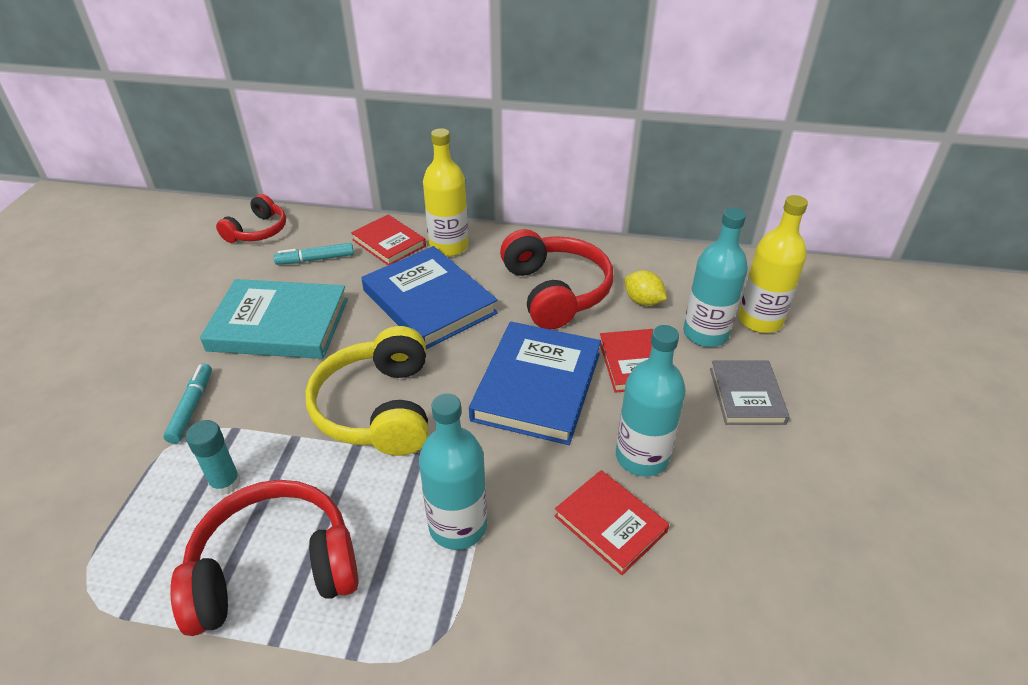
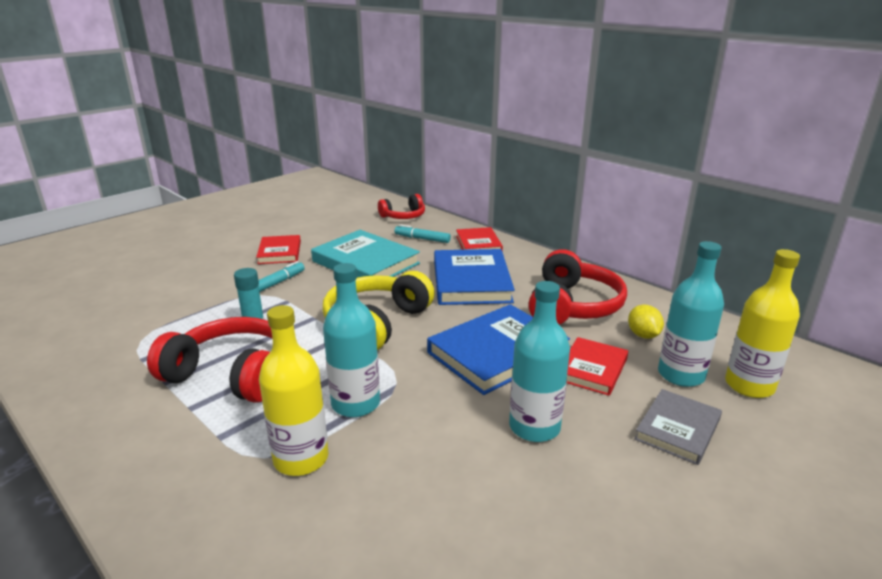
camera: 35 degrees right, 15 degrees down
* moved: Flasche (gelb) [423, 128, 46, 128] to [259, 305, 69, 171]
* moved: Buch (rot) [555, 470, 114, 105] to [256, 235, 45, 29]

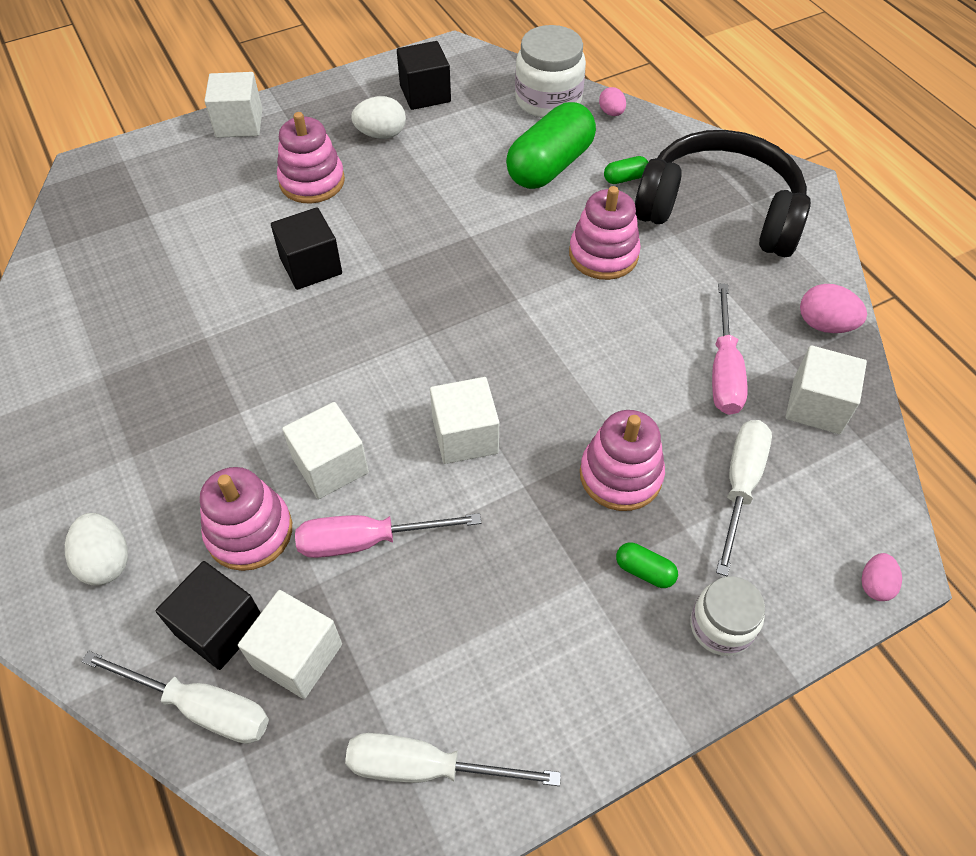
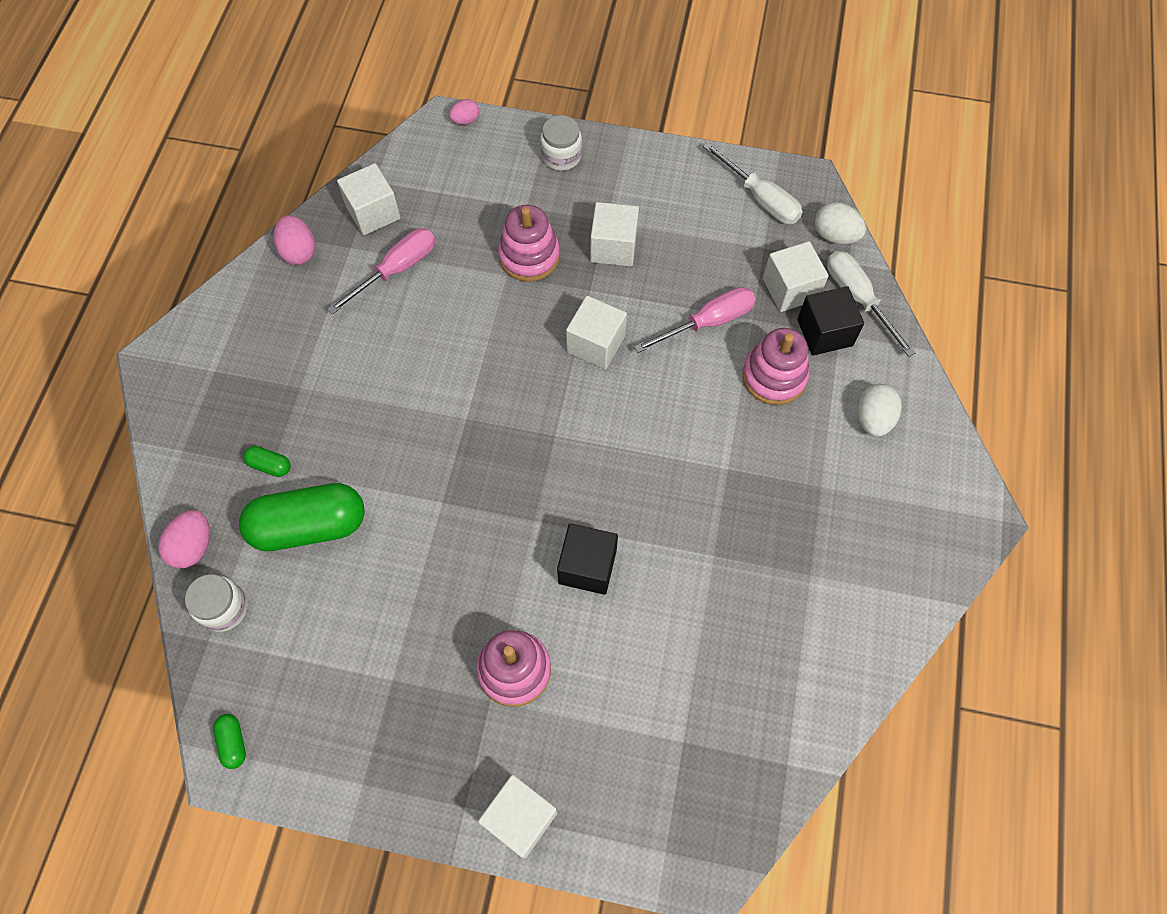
camera: 140 degrees left, 10 degrees up
* resized: Einmachglas (weiß) [515, 25, 71, 93] = [185, 574, 63, 58] x0.63
* removed: Kubus (schwarz) [397, 41, 54, 69]
* resized: Ei (rosa) [599, 87, 27, 29] = [158, 510, 52, 58] x1.55
* moved: Ei (weiß) [351, 96, 55, 43] to [815, 202, 51, 42]
* removed: Kopfhörer (schwarz) [635, 130, 176, 127]
* removed: Stapelspielzeug (rosa) [569, 186, 72, 94]
* moved: Kubus (weiß) [282, 402, 87, 97] to [590, 202, 49, 64]
* removed: Schraubenzieher (weiß) [716, 420, 56, 156]
* turned: Schraubenzieher (rosa) [295, 513, 186, 45] = [634, 287, 122, 66] 60 degrees counterclockwise
* moved: Kapsel (grün) [616, 543, 62, 45] to [213, 714, 33, 55]

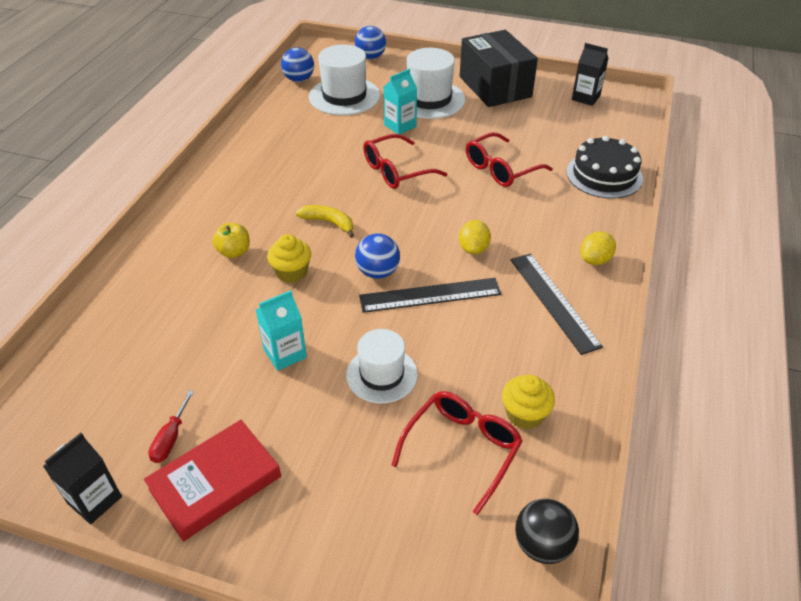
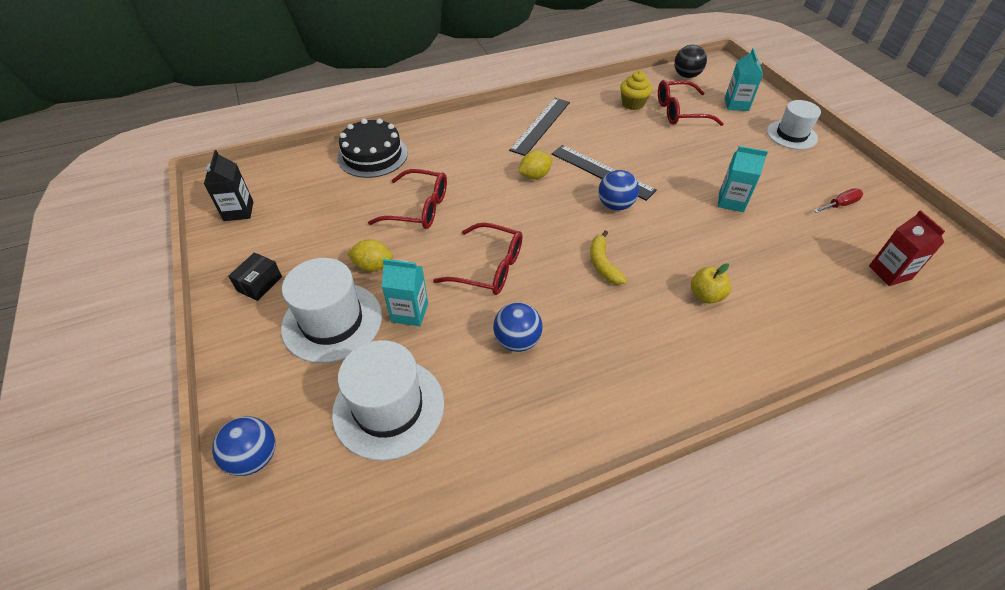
camera: 130 degrees left, 5 degrees up
* resized: Schachtel (schwarz) [460, 30, 78, 77] = [228, 252, 54, 49] x0.42
* moved: Ball (blau) [281, 47, 33, 35] to [493, 302, 49, 50]
* moved: Zitrone (gelb) [580, 231, 36, 34] to [347, 239, 46, 33]
* removed: Muffin (gelb) [267, 234, 44, 49]
* moved: Hut (weiß) [346, 329, 72, 75] to [767, 100, 54, 50]
* removed: Buch (rot) [144, 420, 137, 122]
* removed: Getränkekarton (schwarz) [43, 433, 79, 91]
* added: Getränkekarton (türkis) [725, 48, 38, 63]
* added: Getränkekarton (rot) [869, 210, 76, 76]

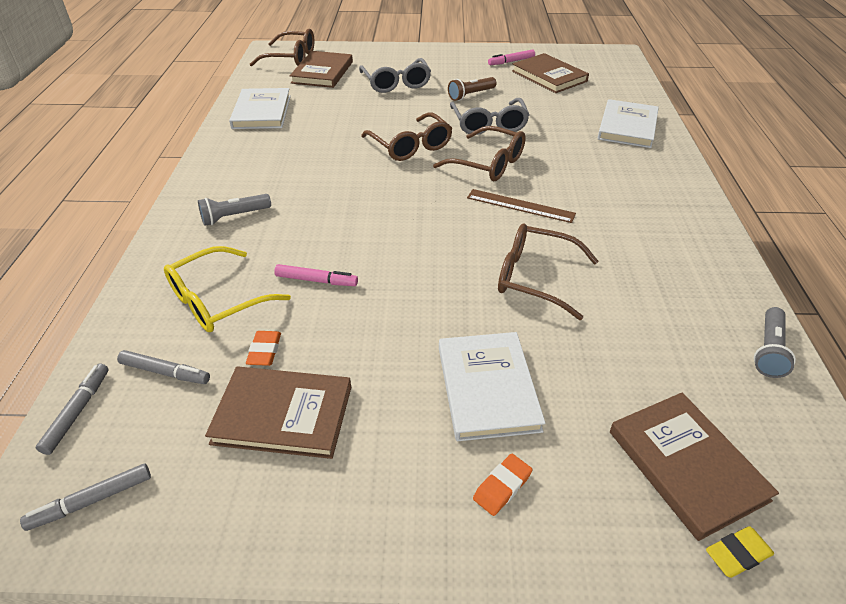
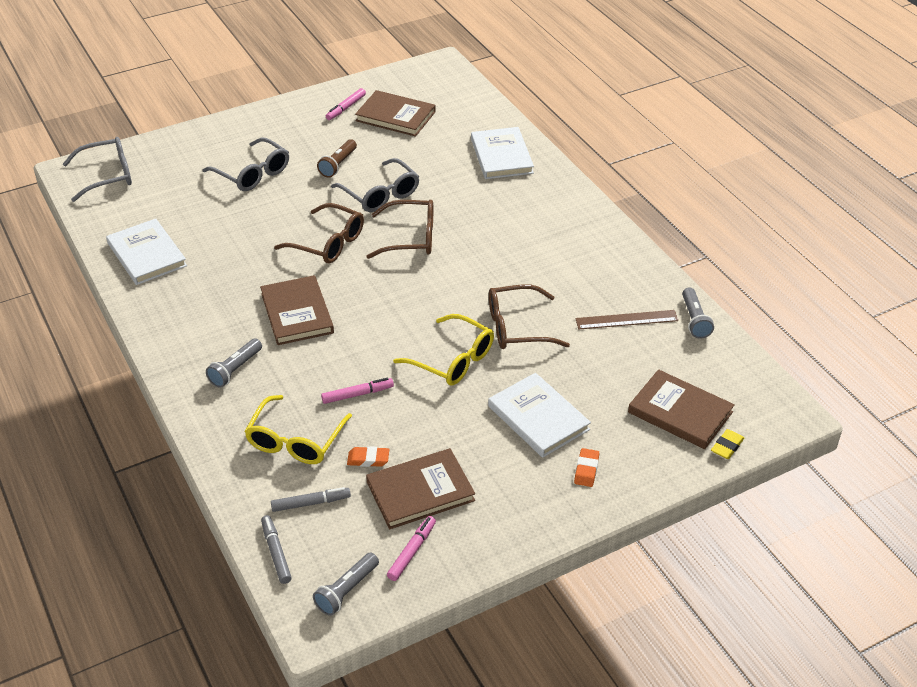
camera: 30 degrees left, 0 degrees up
* recoloured: Brille (braun) [250, 29, 64, 38] to Brille (grau) [63, 137, 69, 65]
* moved: Buch (braun) [290, 51, 63, 37] to [260, 275, 74, 70]
* moved: Lineal (braun) [467, 189, 109, 34] to [575, 310, 103, 19]
* turned: Radiergummi (orange) [246, 331, 35, 35] = [347, 446, 42, 21] 60 degrees counterclockwise
* replaced: Filzstift (grau) [20, 464, 131, 67] to Taschenlampe (grau) [313, 553, 66, 63]
* added: Brille (gelb) [393, 314, 101, 72]
* added: Filzstift (rosa) [387, 516, 49, 65]

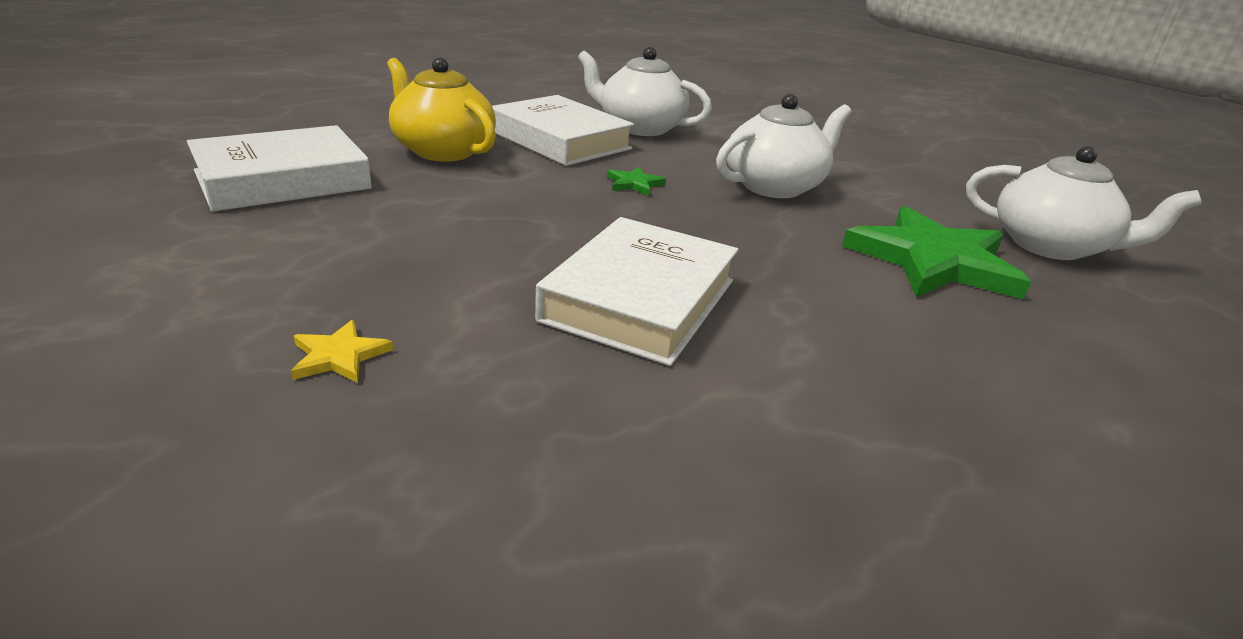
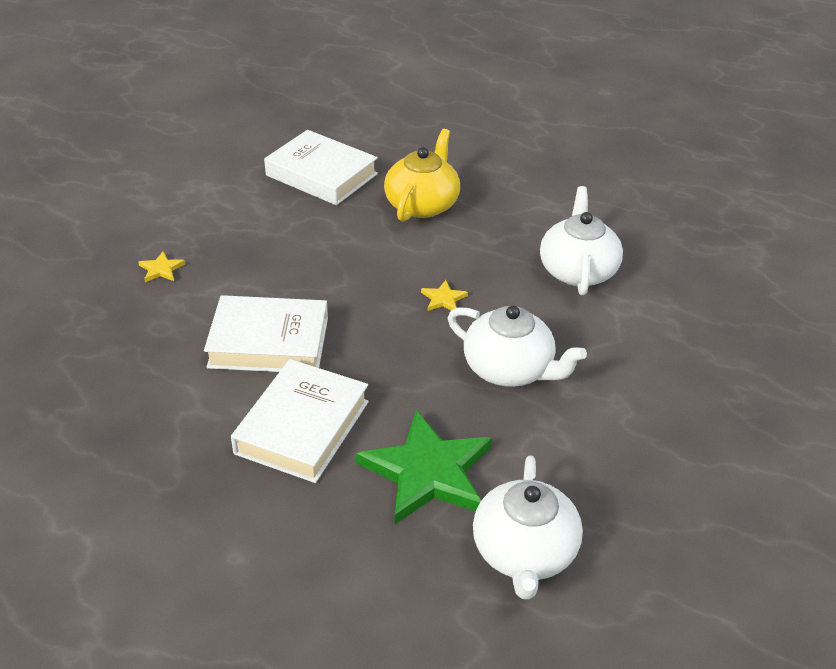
camera: 70 degrees right, 10 degrees up
* moved: Buch (weiß) [492, 95, 142, 71] to [231, 359, 138, 124]
* recoloured: Stern (grün) [607, 167, 59, 29] to Stern (gelb) [421, 280, 47, 31]

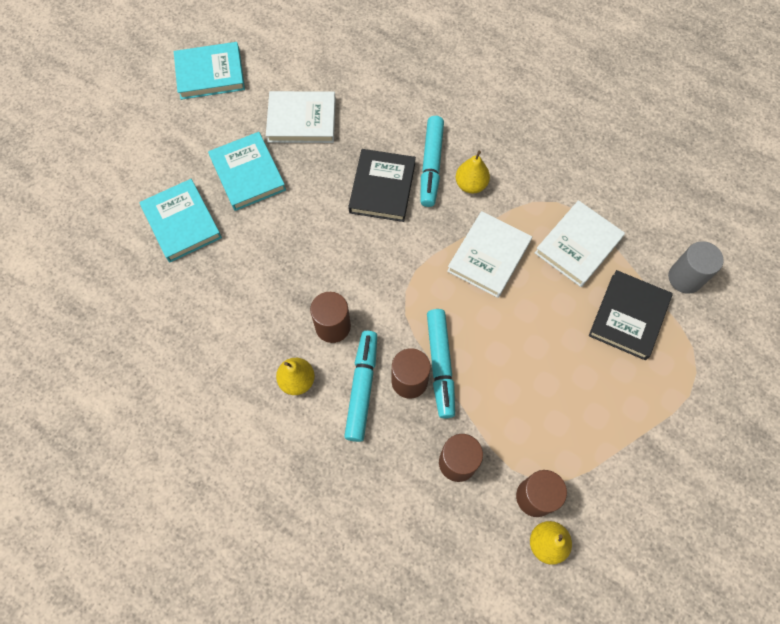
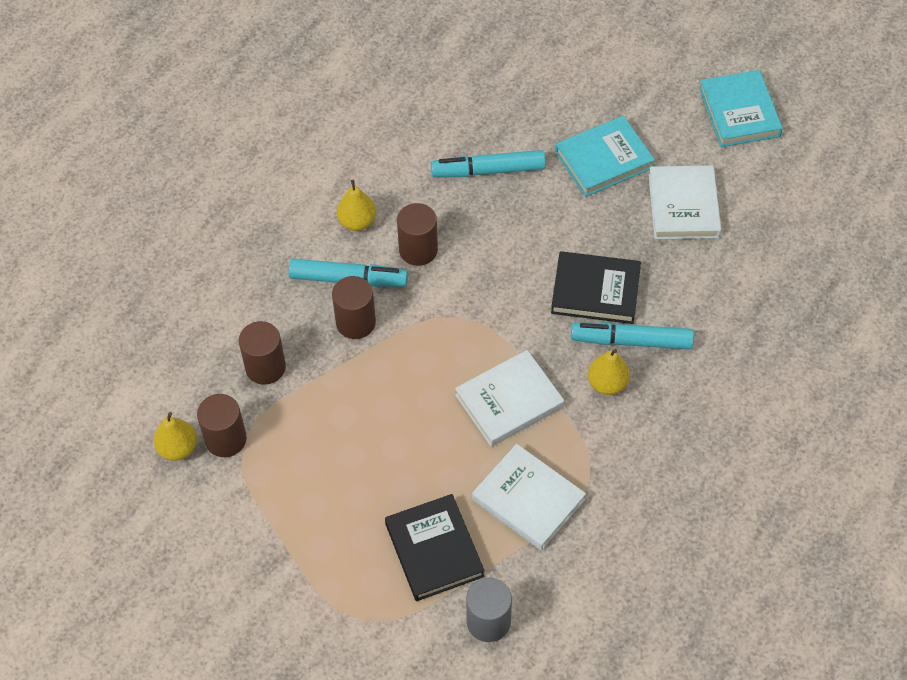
camera: 90 degrees right, 10 degrees down
* removed: Buch (türkis) [140, 179, 82, 83]
* turned: Buch (weiß) [447, 211, 85, 87] = [455, 350, 109, 97] 60 degrees counterclockwise
* turned: Buch (schwarz) [589, 270, 84, 90] = [385, 494, 100, 107] 45 degrees clockwise
* moved: Filzstift (türkis) [427, 309, 28, 109] to [431, 150, 115, 27]

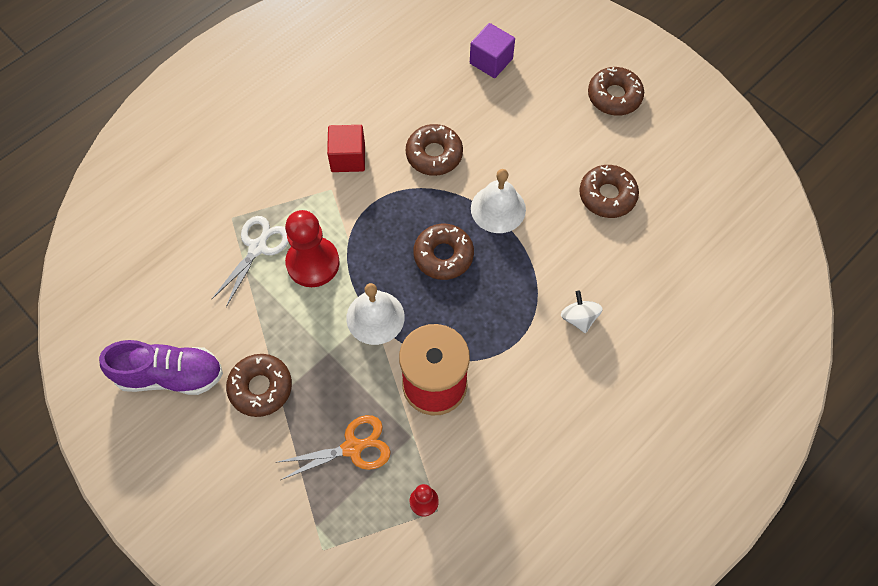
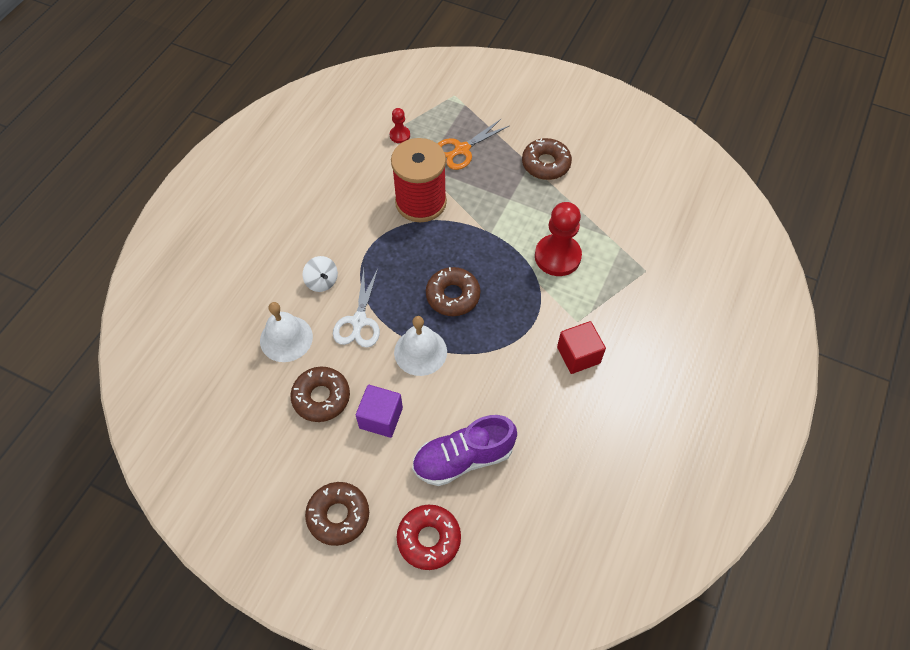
camera: 160 degrees right, 5 degrees down
* moved: Kubus (lila) [470, 23, 45, 55] to [356, 385, 47, 53]
* removed: Donut (braun) [406, 124, 57, 52]
* moved: Schere (weiß) [212, 216, 77, 91] to [333, 269, 47, 79]
* moved: Glocke (weiß) [346, 283, 59, 62] to [260, 302, 53, 60]
* moved: Schuh (lila) [99, 340, 124, 55] to [412, 415, 105, 71]
* added: Donut (rot) [396, 505, 65, 65]

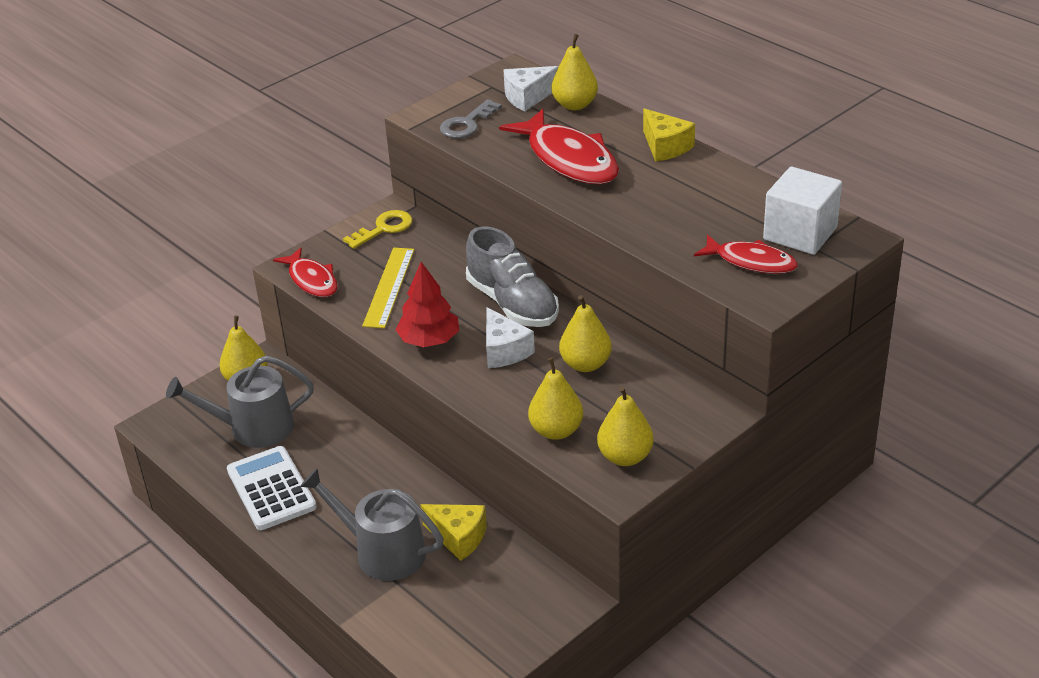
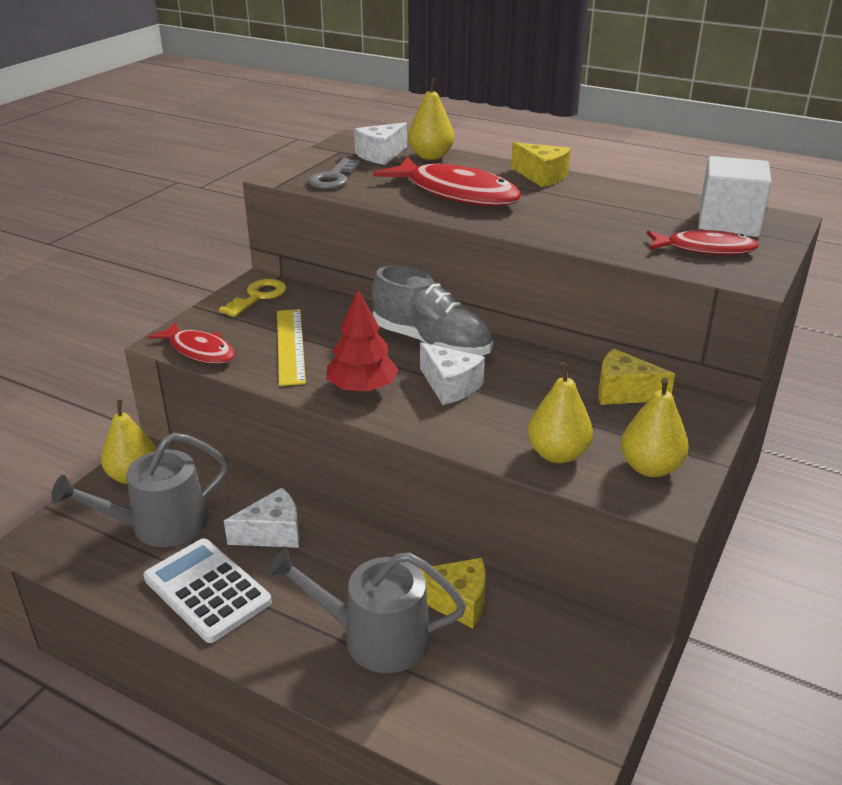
camera: 20 degrees left, 5 degrees down
* removed: Birne (gelb) [559, 295, 53, 77]
* added: Käse (gelb) [598, 348, 77, 57]
* added: Käse (weiß) [224, 488, 76, 60]

